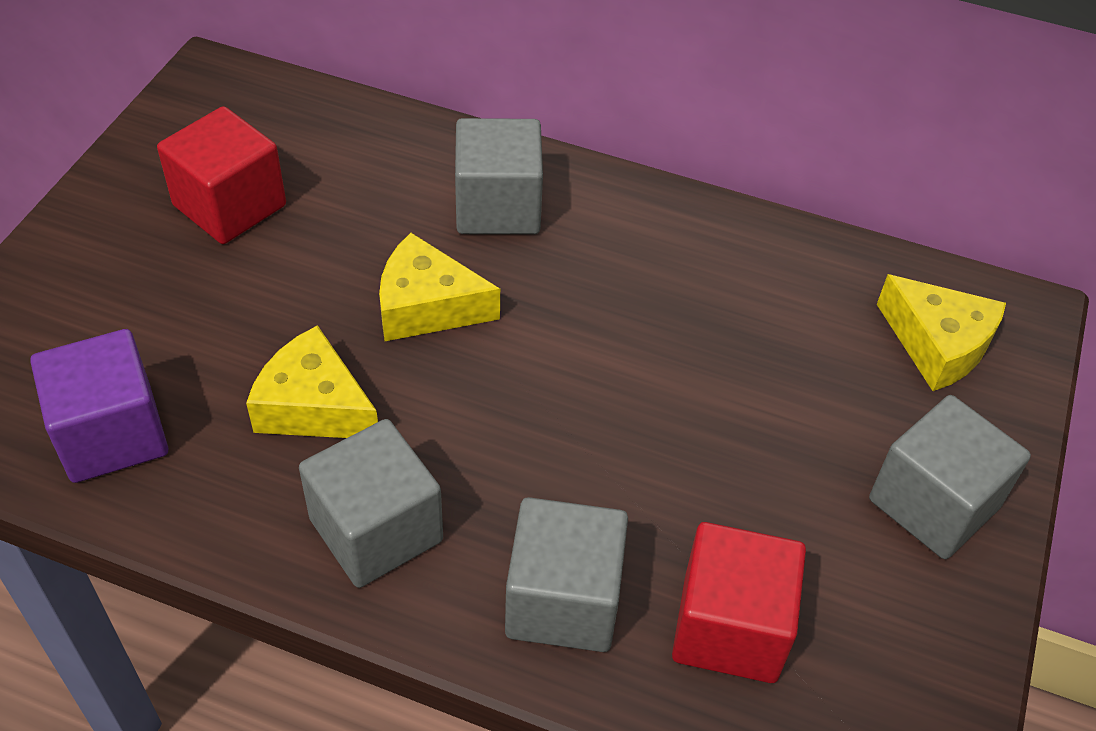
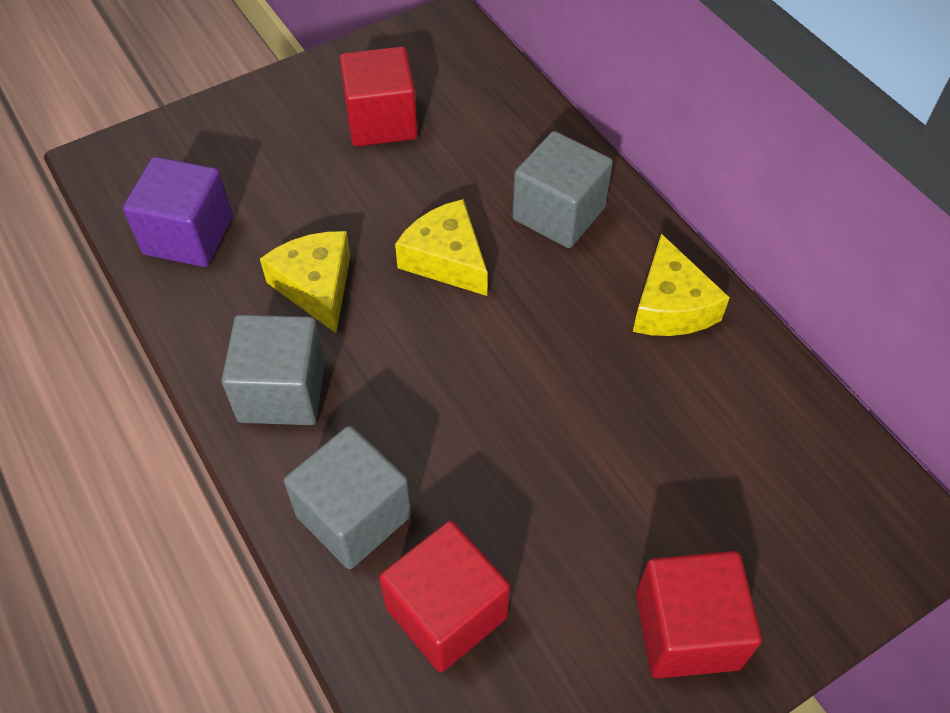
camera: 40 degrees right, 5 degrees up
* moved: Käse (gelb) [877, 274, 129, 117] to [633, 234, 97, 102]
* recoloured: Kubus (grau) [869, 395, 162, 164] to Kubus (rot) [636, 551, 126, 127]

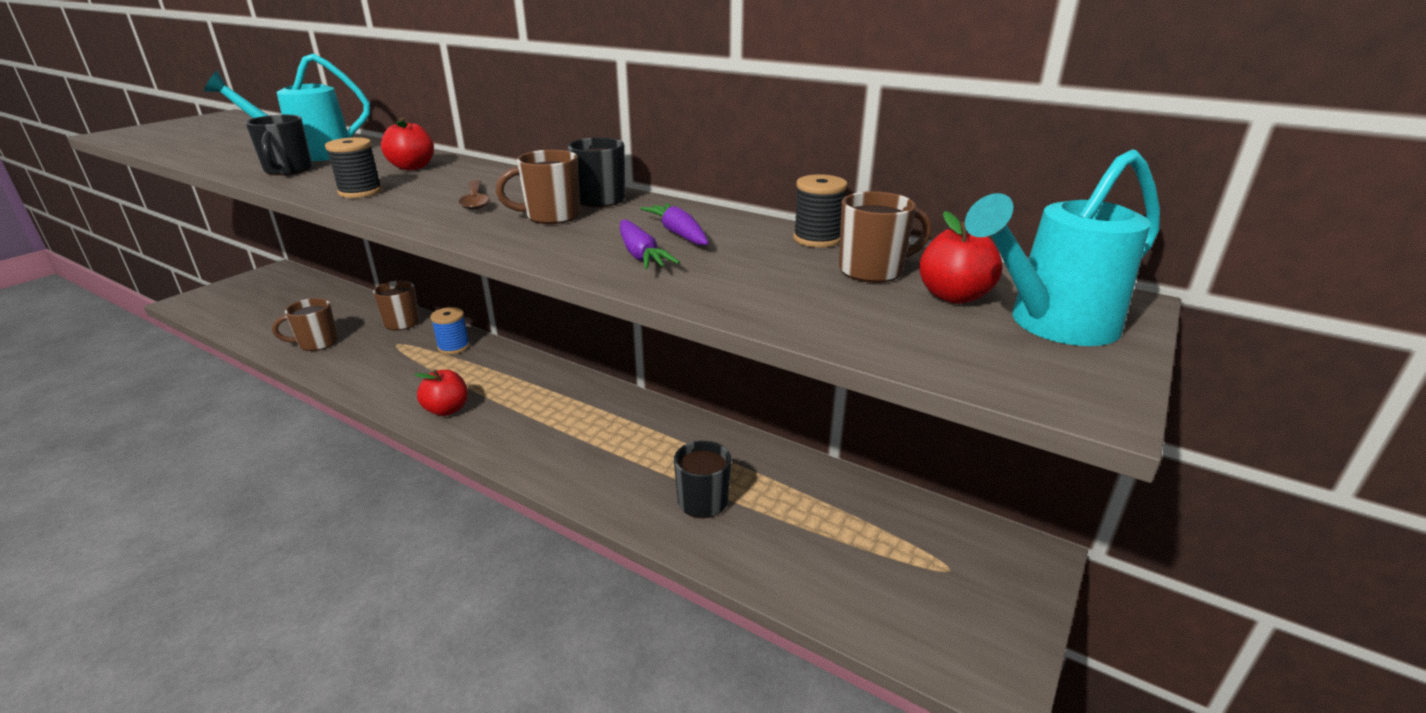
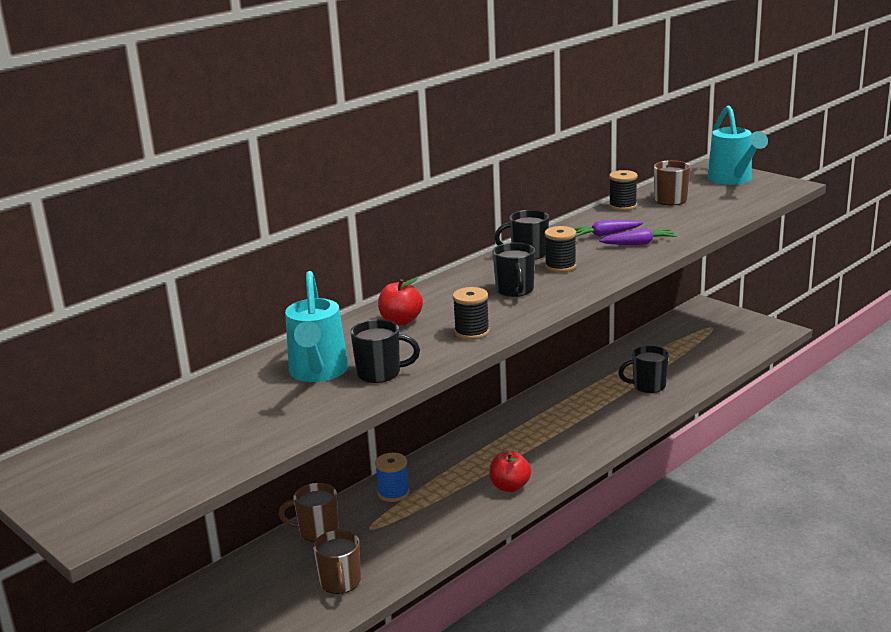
camera: 75 degrees left, 5 degrees down
* replaced: Tasse (braun) [496, 150, 84, 74] to Garnrolle (schwarz) [545, 226, 31, 46]
* replaced: Löffel (braun) [459, 180, 31, 30] to Tasse (schwarz) [493, 242, 42, 55]
* removed: Apfel (rot) [919, 211, 83, 93]

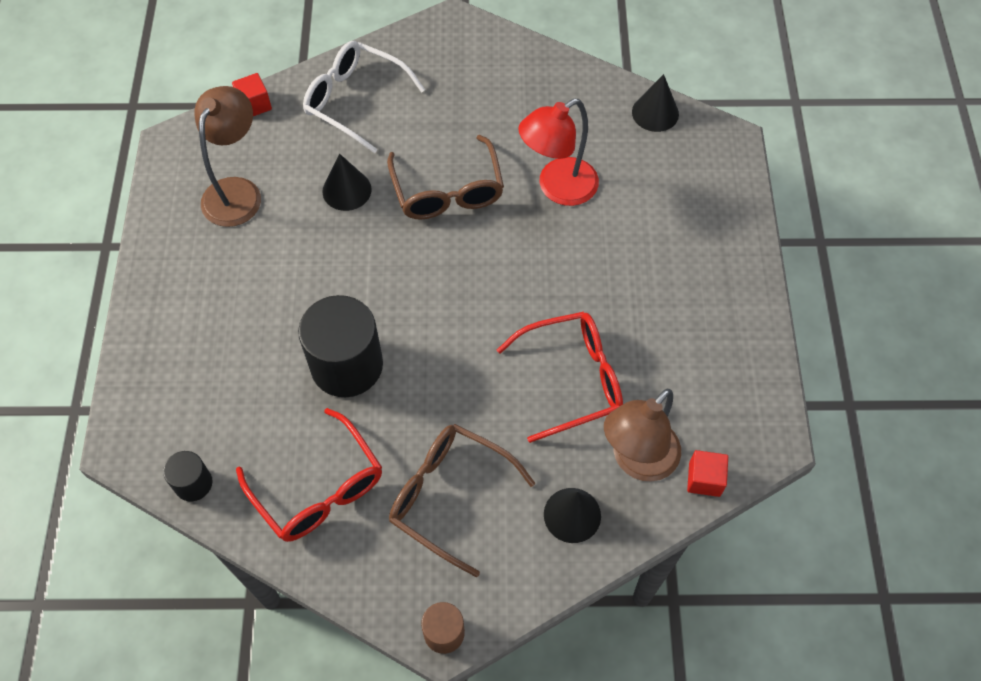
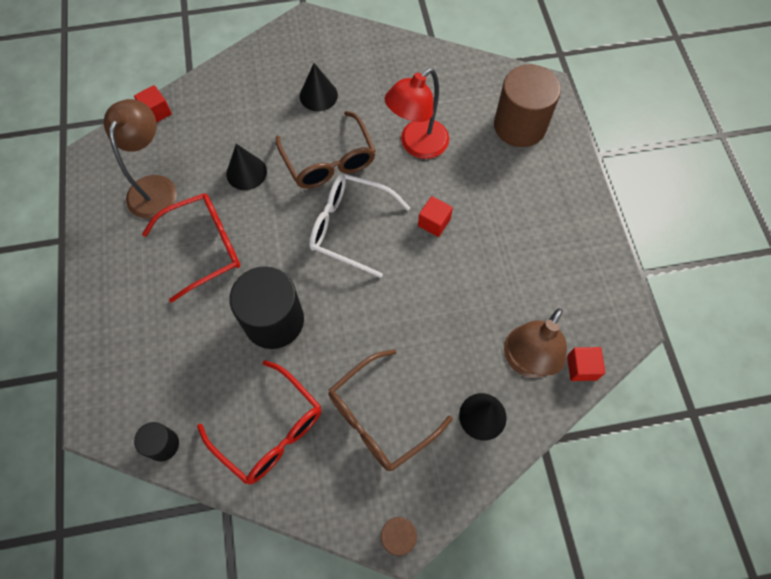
camera: 10 degrees left, 5 degrees up
* moved: Brille (weiß) [303, 41, 122, 112] to [309, 174, 101, 104]
* moved: Kegel (schwarz) [632, 74, 47, 58] to [300, 63, 38, 48]
* moved: Brille (rot) [497, 312, 126, 131] to [142, 193, 98, 110]
* turned: Brille (braun) [389, 424, 147, 153] = [328, 349, 125, 122] 60 degrees counterclockwise
* added: Vollzylinder (braun) [494, 65, 67, 82]
* added: Kubus (rot) [418, 196, 35, 41]

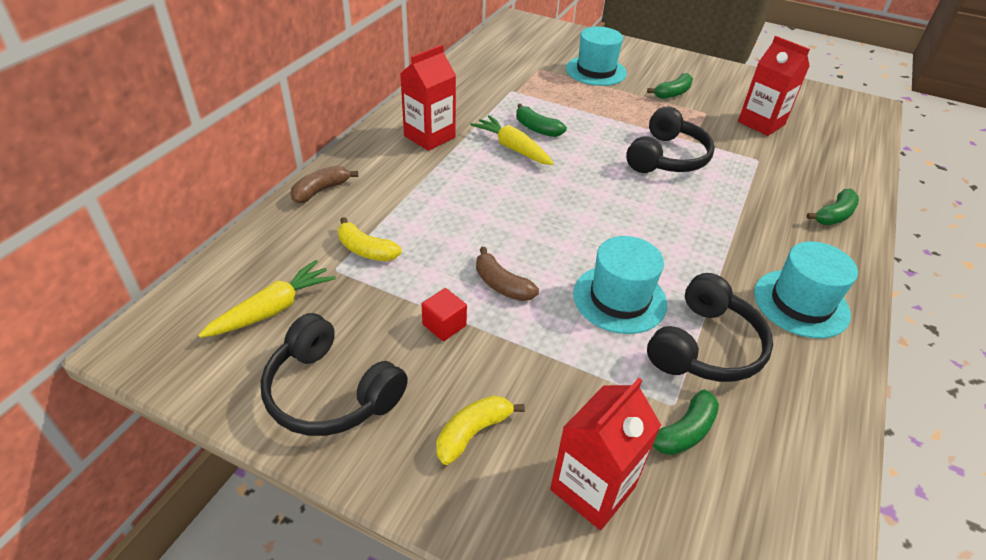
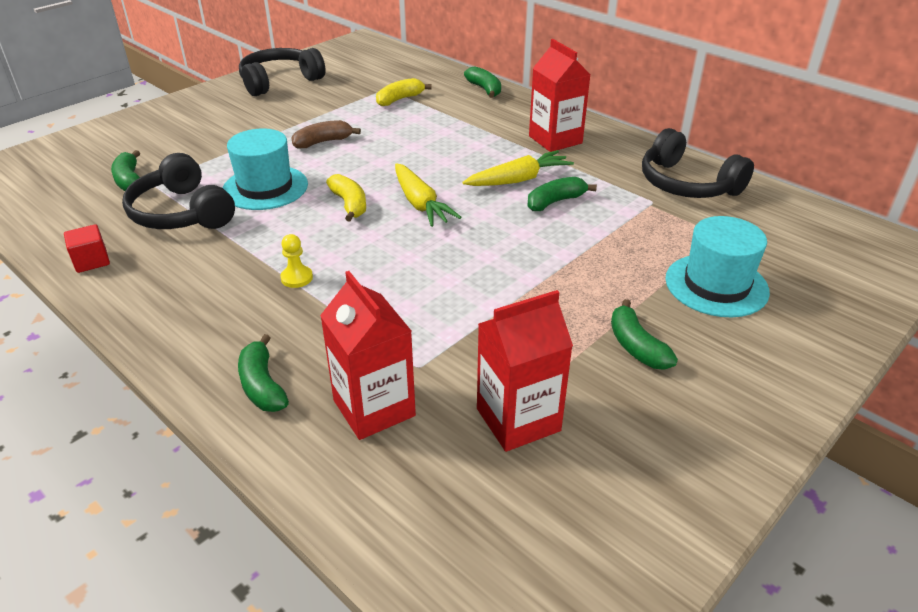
camera: 110 degrees right, 5 degrees down
* moved: Kopfhörer (schwarz) [626, 107, 89, 66] to [642, 128, 112, 70]
* recoloured: Banane (braun) [291, 165, 67, 38] to Banane (grün) [464, 66, 37, 32]
* removed: Hut (türkis) [754, 241, 104, 97]
* moved: Karotte (gelb) [199, 260, 137, 78] to [395, 163, 66, 64]
* moved: Kubus (rot) [422, 288, 45, 53] to [64, 224, 46, 49]
* moved: Getränkekarton (rot) [550, 378, 111, 152] to [320, 271, 96, 169]
* moved: Banane (gelb) [437, 396, 88, 69] to [326, 174, 40, 47]
* added: Bauer (gelb) [281, 234, 32, 54]

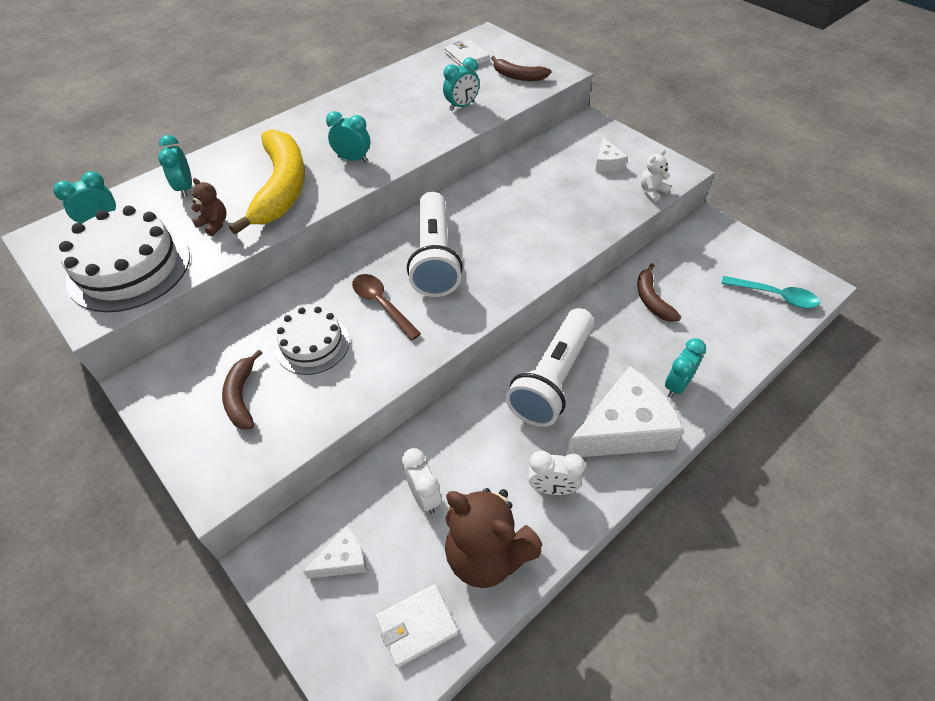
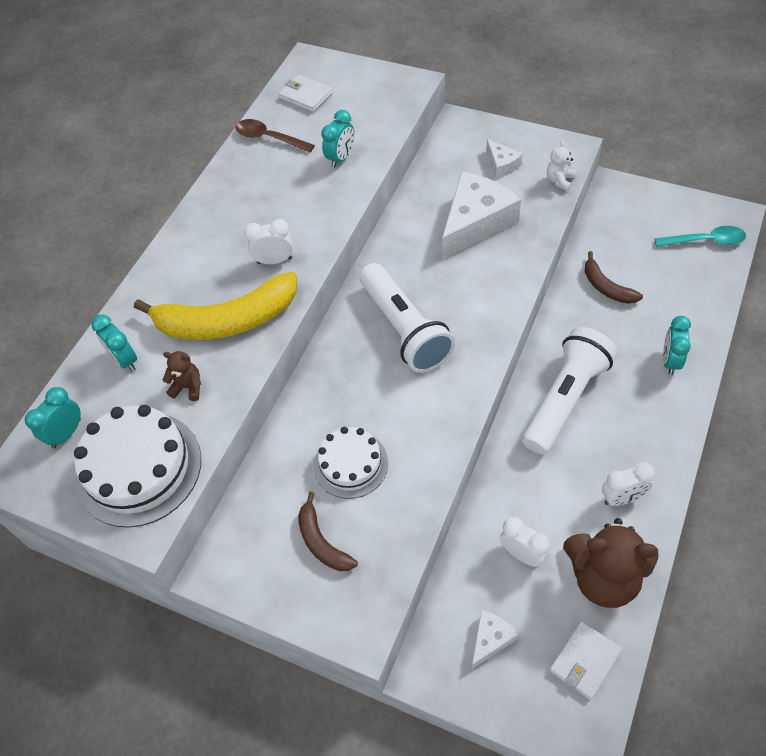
camera: 20 degrees left, 5 degrees up
* removed: Banane (braun) [491, 56, 60, 25]
* recoloured: Wecker (türkis) [326, 111, 44, 51] to Wecker (weiß) [244, 219, 49, 45]
* turned: Banane (gelb) [229, 129, 76, 105] = [134, 272, 163, 68] 105 degrees clockwise
* moved: Löffel (braun) [352, 274, 69, 67] to [235, 119, 80, 33]
* turned: Taschenlampe (weiß) [506, 308, 88, 119] = [522, 327, 95, 127] 150 degrees counterclockwise
* moved: Käse (weiß) [566, 367, 118, 90] to [442, 172, 79, 88]

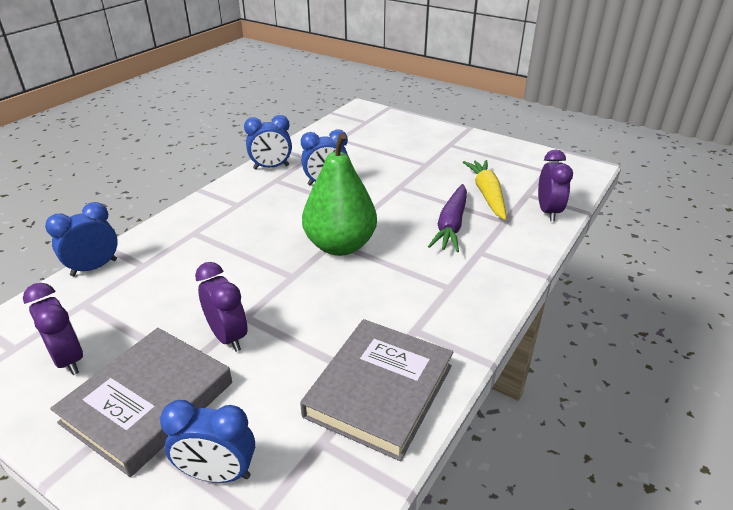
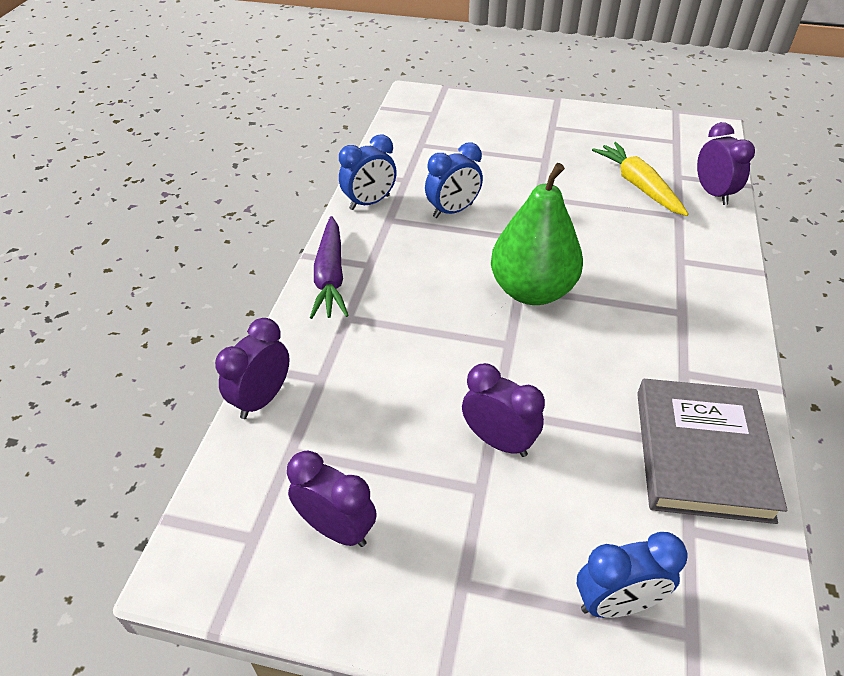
camera: 20 degrees left, 10 degrees up
* moved: Karotte (lila) [428, 184, 39, 68] to [310, 216, 39, 103]
* recoloured: Wecker (blau) [45, 202, 73, 74] to Wecker (lila) [215, 318, 75, 101]
* removed: Buch (grau) [50, 328, 182, 149]

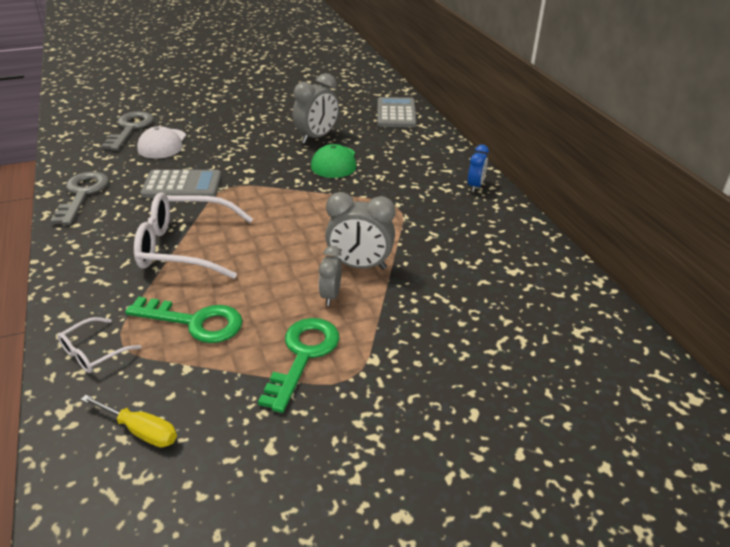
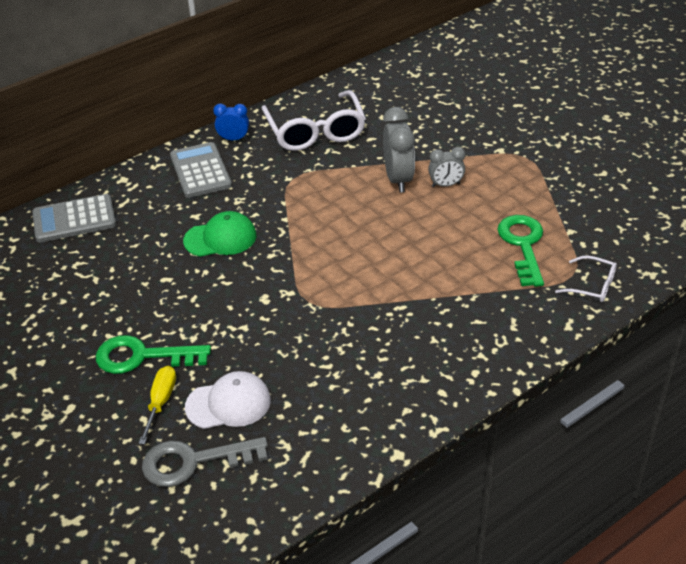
camera: 105 degrees left, 5 degrees up
* removed: Wecker (grau) [292, 73, 47, 71]
* moved: Taschenrechner (grau) [140, 170, 81, 28] to [170, 142, 62, 56]
* removed: Schlüssel (grau) [50, 172, 59, 53]
* moved: Brille (weiß) [134, 192, 119, 87] to [262, 90, 104, 61]
* moved: Schlüssel (grün) [258, 318, 81, 95] to [96, 335, 115, 39]
* moved: Schraubenzieher (gelb) [81, 395, 96, 52] to [139, 366, 37, 78]

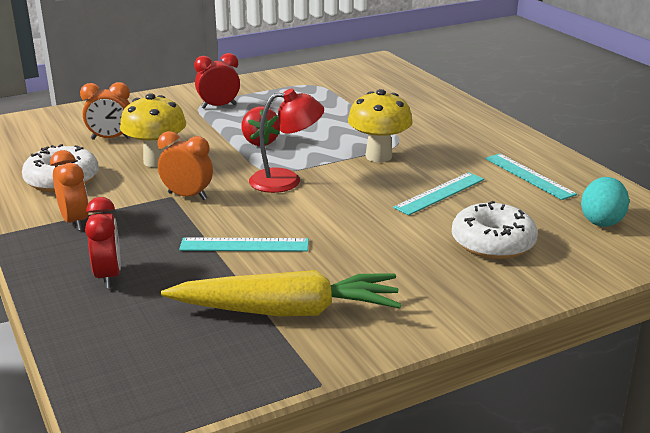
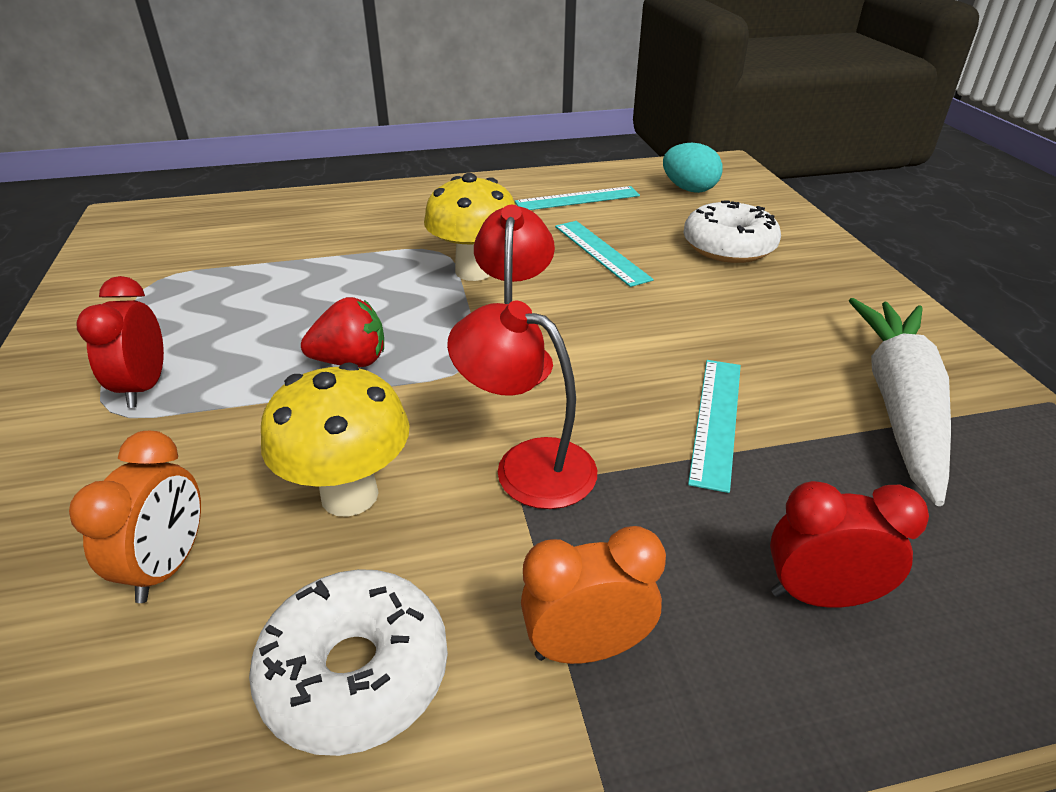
camera: 75 degrees left, 10 degrees up
* replaced: Wecker (orange) [158, 131, 55, 69] to Lampe (rot) [447, 301, 150, 208]
* recoloured: Karotte (gelb) [161, 270, 241, 46] to Karotte (weiß) [849, 298, 102, 208]

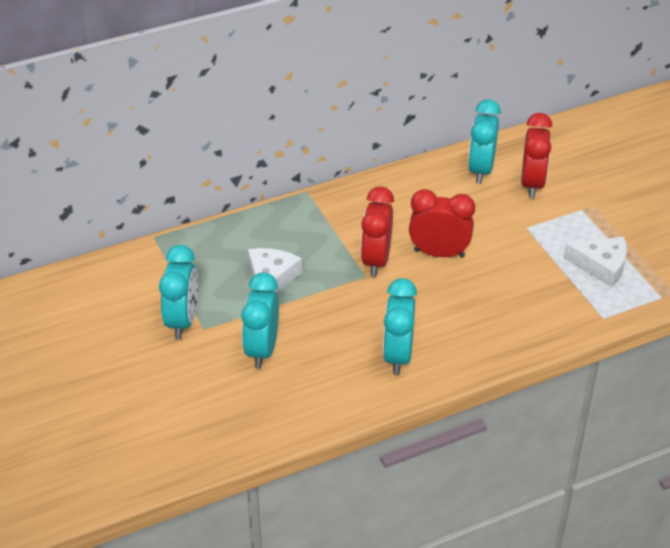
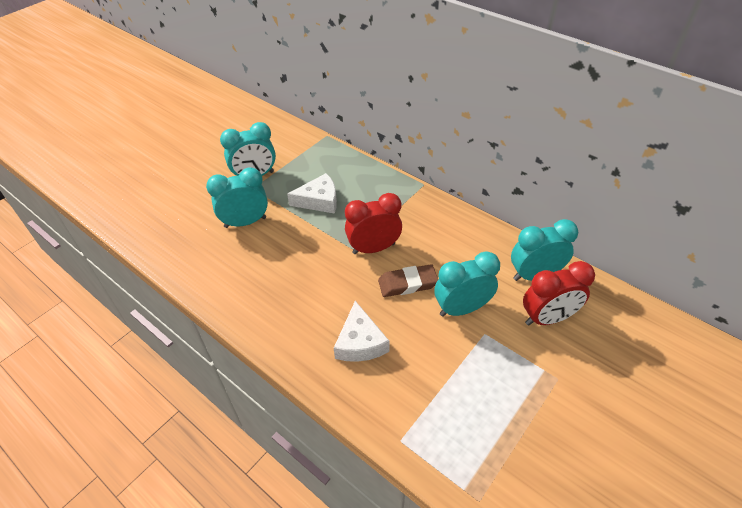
camera: 65 degrees right, 5 degrees up
* replaced: Wecker (rot) [409, 189, 66, 69] to Radiergummi (braun) [378, 264, 60, 33]
* moved: Käse (weiß) [563, 237, 64, 50] to [334, 301, 56, 61]
* moved: Wecker (türkis) [383, 278, 34, 97] to [434, 251, 66, 66]

